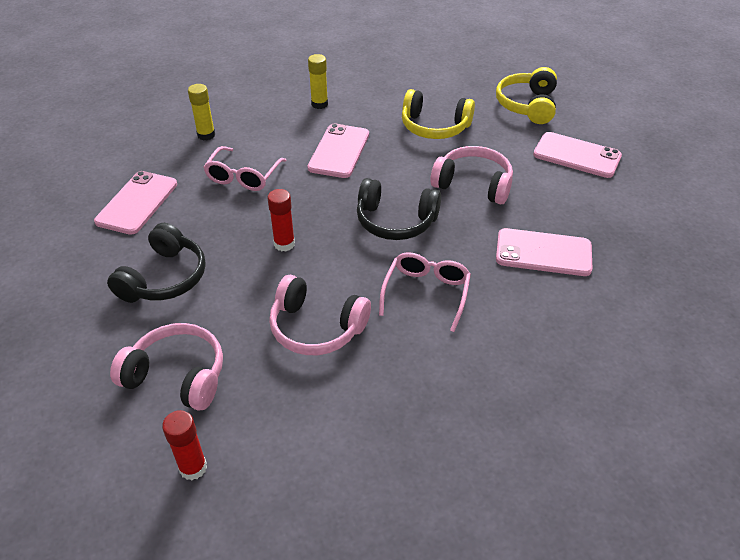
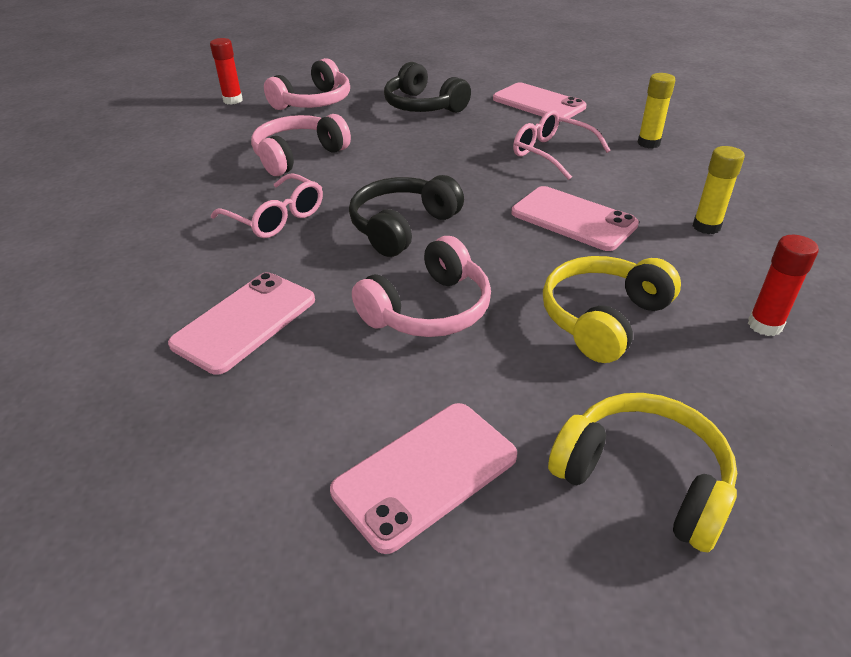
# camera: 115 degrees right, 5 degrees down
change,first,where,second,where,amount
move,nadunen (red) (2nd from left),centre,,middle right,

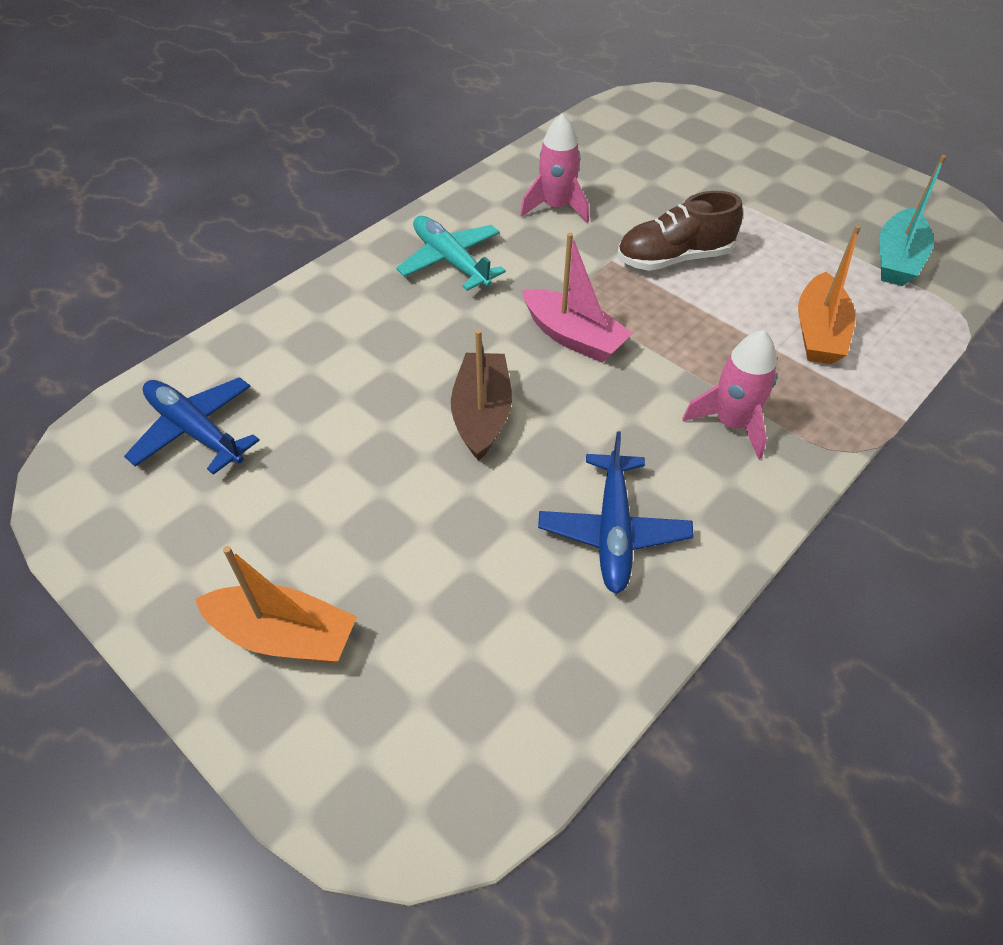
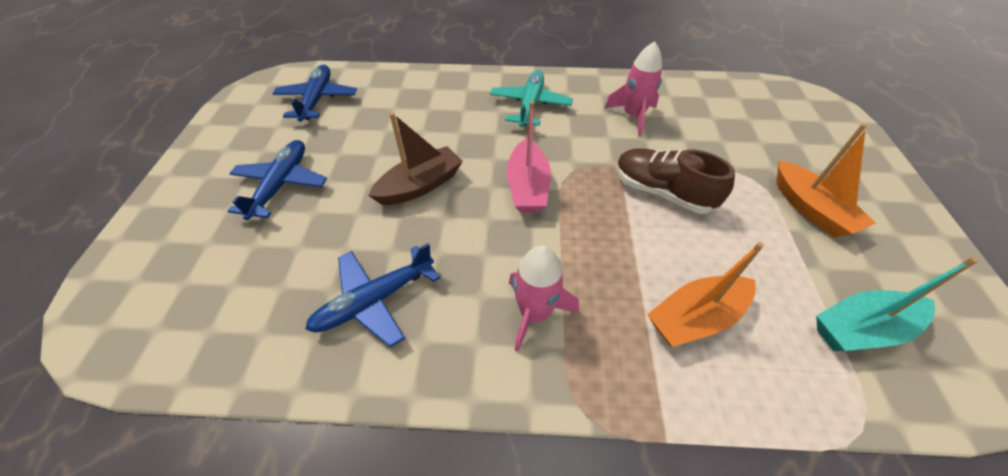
# camera: 50 degrees right, 0 degrees up
change,first,where,second,where,amount
insert,,,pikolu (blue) (1st from left),middle left,
move,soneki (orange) (1st from left in the first image),middle left,soneki (orange) (2nd from left),middle right,

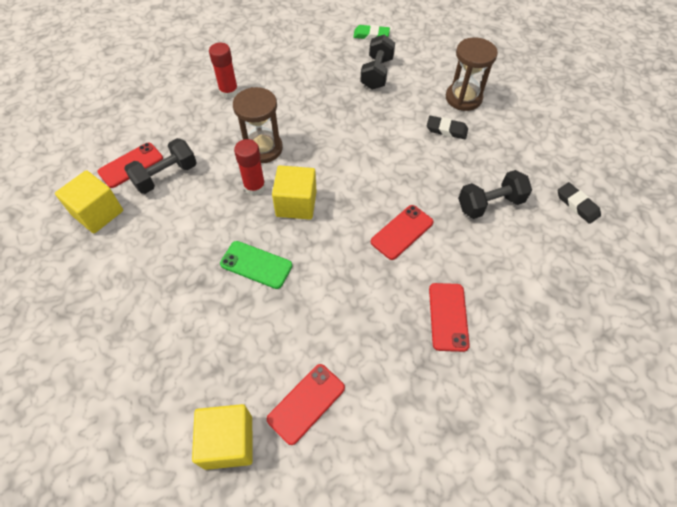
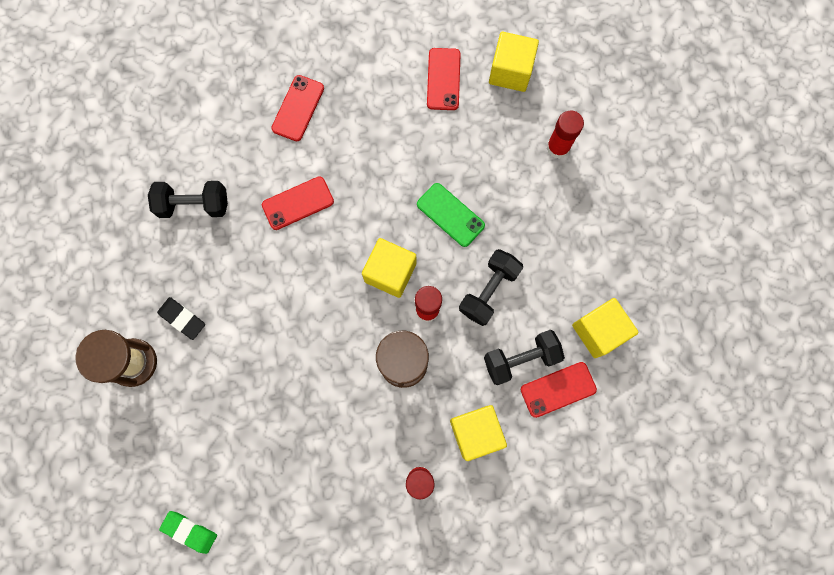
# camera: 160 degrees left, 20 degrees up
change,first,where,second,where,amount
rotate,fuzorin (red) (2nd from left in the first image),bottom centre,fuzorin (red) (3rd from left),top centre,60 degrees counterclockwise
insert,,,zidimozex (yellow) (2nd from left),bottom centre,
move,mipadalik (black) (2nd from left),top centre,,centre,
insert,,,nadunen (red) (3rd from left),top right,
delete,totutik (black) (2nd from left),middle right,,,

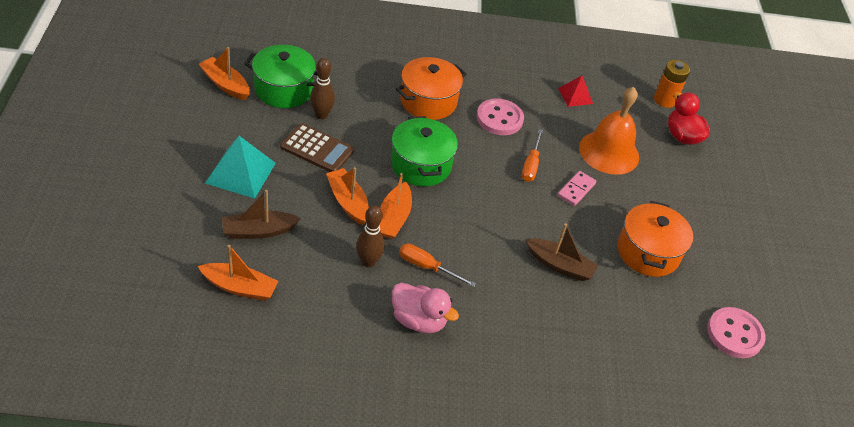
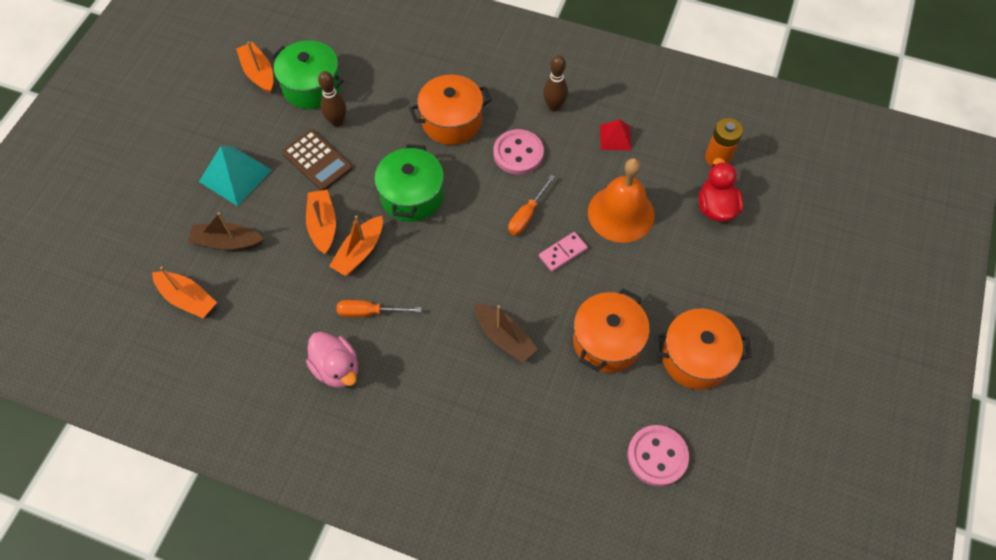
# camera: 25 degrees right, 15 degrees up
change,first,where,second,where,amount
rotate,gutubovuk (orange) (1st from left),centre,,centre,45 degrees counterclockwise
move,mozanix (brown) (2nd from left),centre,,top centre,
insert,,,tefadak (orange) (3rd from left),middle right,

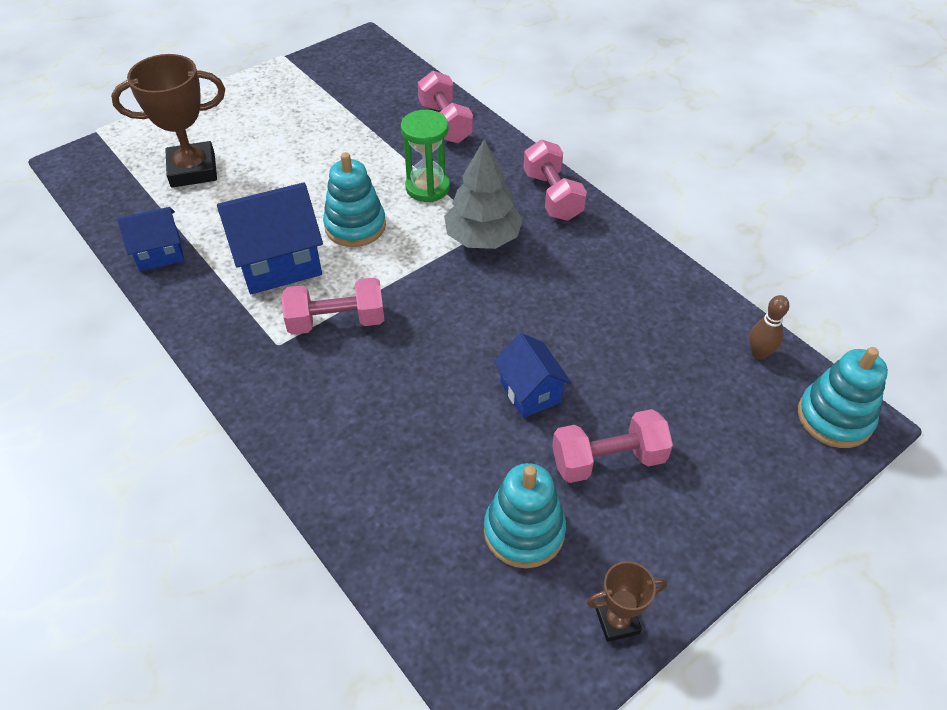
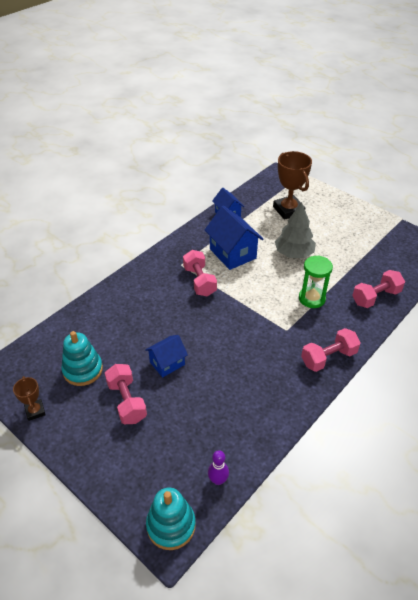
# camera: 80 degrees right, 5 degrees down
change,first,where,second,where,amount
recolor,mozanix (brown),middle right,mozanix (purple),bottom centre,
move,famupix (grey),top centre,,middle right,
delete,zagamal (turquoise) (1st from left),top centre,,,

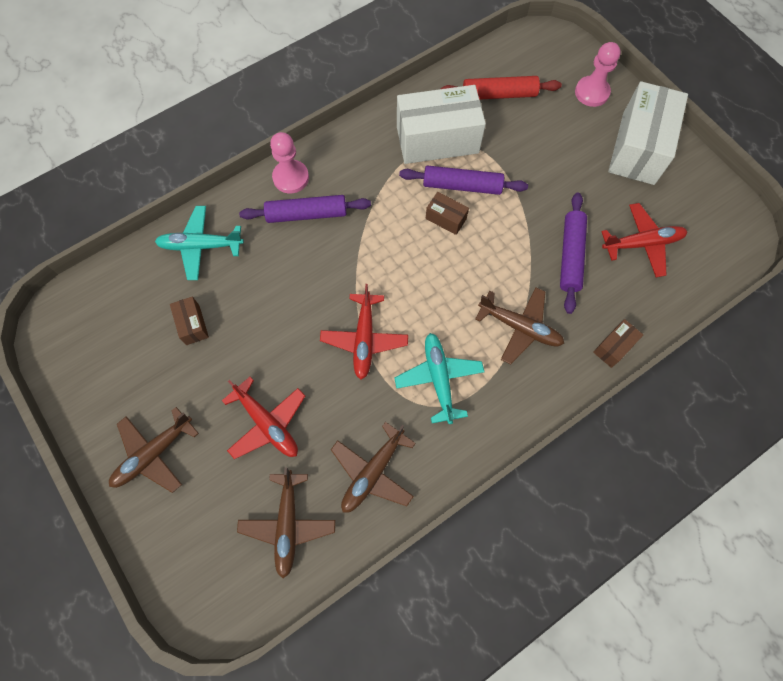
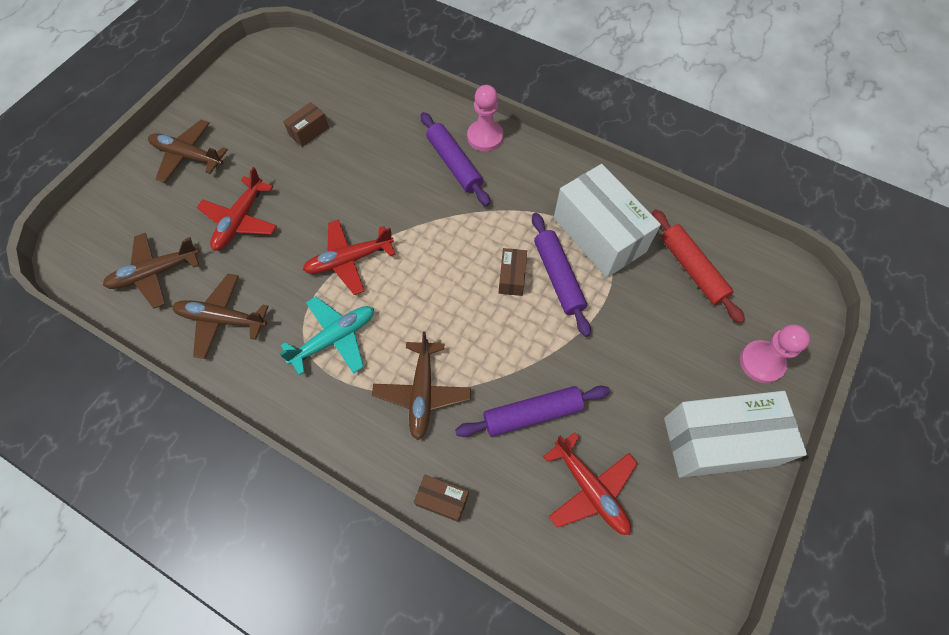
# camera: 65 degrees right, 5 degrees down
change,first,where,second,where,amount
delete,pikolu (turquoise) (1st from left),middle left,,,

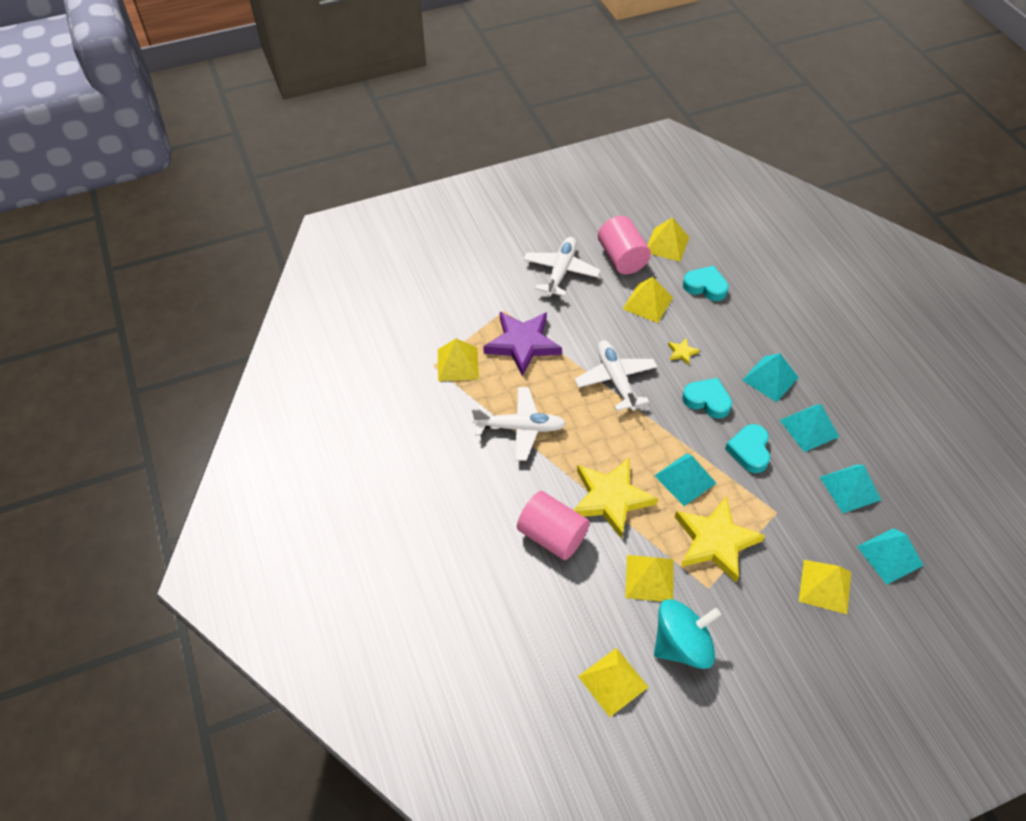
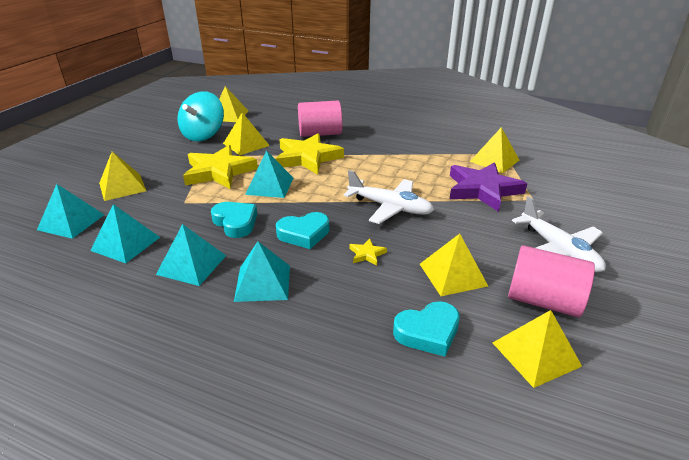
# camera: 135 degrees right, 20 degrees down
change,first,where,second,where,amount
delete,pikolu (white) (1st from left),centre,,,

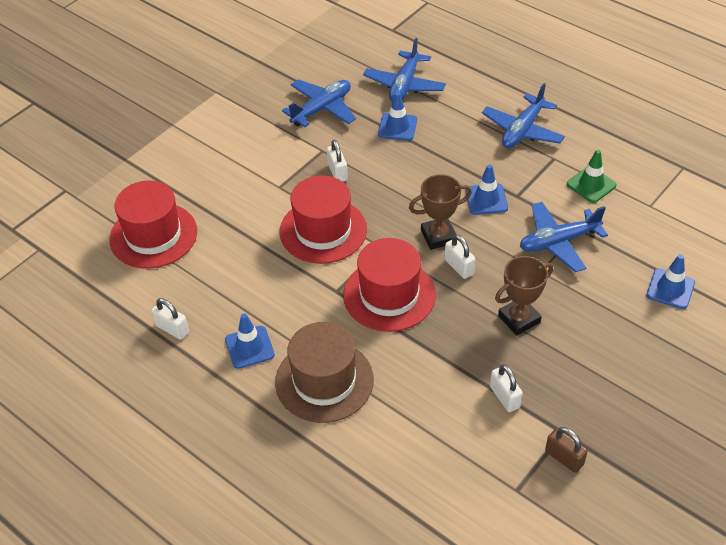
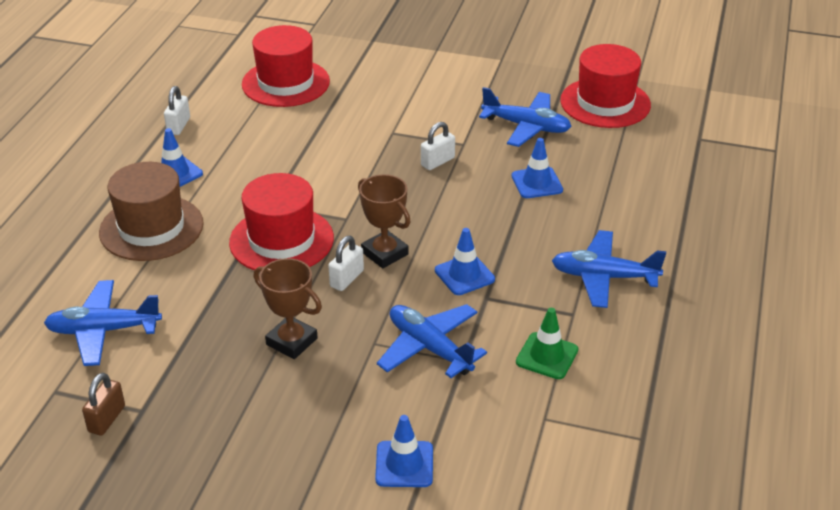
# camera: 65 degrees right, 10 degrees down
change,first,where,second,where,amount
move,pikolu (blue) (2nd from left in the first image),top centre,pikolu (blue) (1st from left),middle left,
move,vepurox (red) (2nd from left in the first image),centre,vepurox (red) (3rd from left),top right,
delete,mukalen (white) (4th from left),bottom right,,,

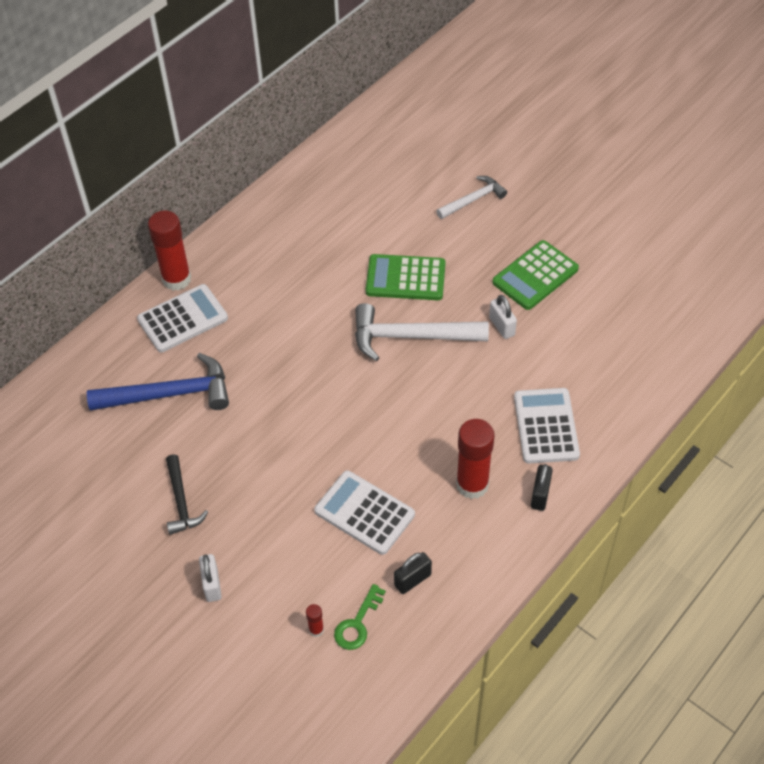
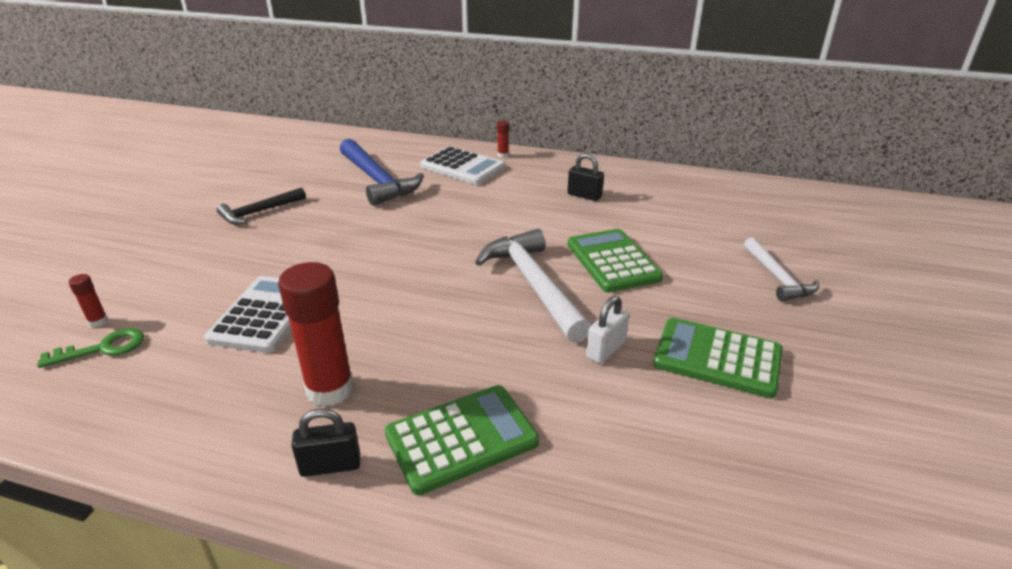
# camera: 65 degrees right, 20 degrees down
change,first,where,second,where,amount
rotate,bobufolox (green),bottom centre,,middle left,150 degrees clockwise
recolor,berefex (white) (3rd from left),middle right,berefex (green) (1st from left),bottom centre,
resize,nadunen (red) (1st from left in the first image),top left,nadunen (red) (3rd from left),top centre,x0.43
move,mukalen (black) (1st from left in the first image),bottom centre,mukalen (black) (2nd from left),top centre,
rotate,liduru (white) (2nd from left),top centre,,middle right,45 degrees clockwise
delete,mukalen (white) (1st from left),bottom left,,,

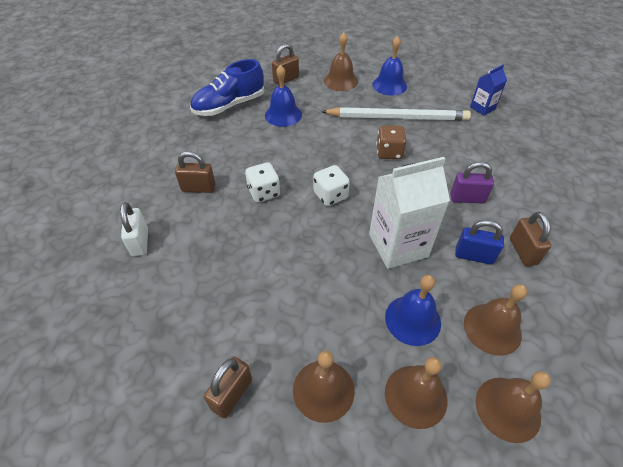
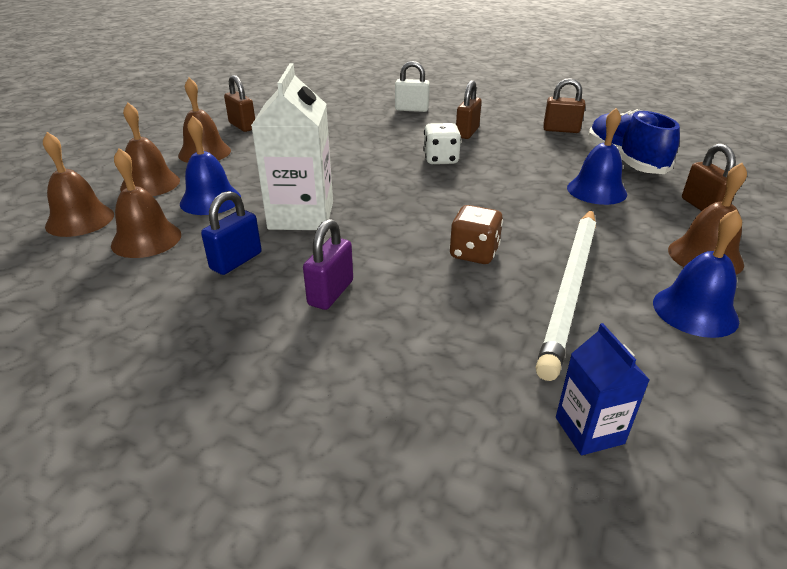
# camera: 110 degrees right, 15 degrees down
change,first,where,second,where,amount
move,mukalen (brown) (4th from left in the first image),middle right,mukalen (brown) (3rd from left),top right,
delete,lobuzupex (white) (2nd from left),centre,,,

